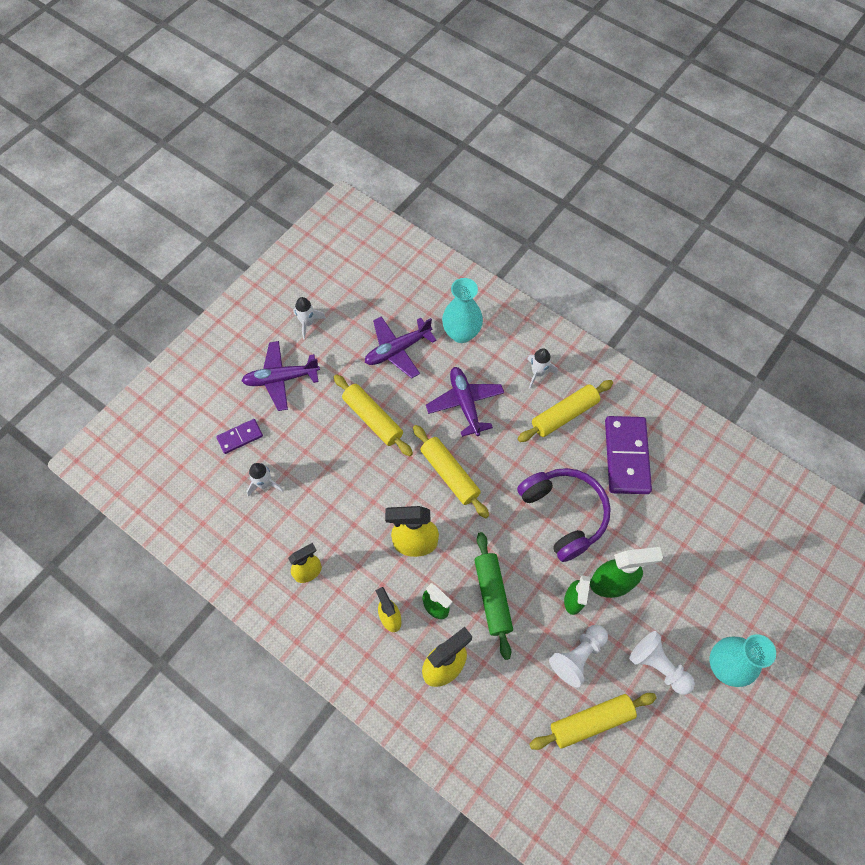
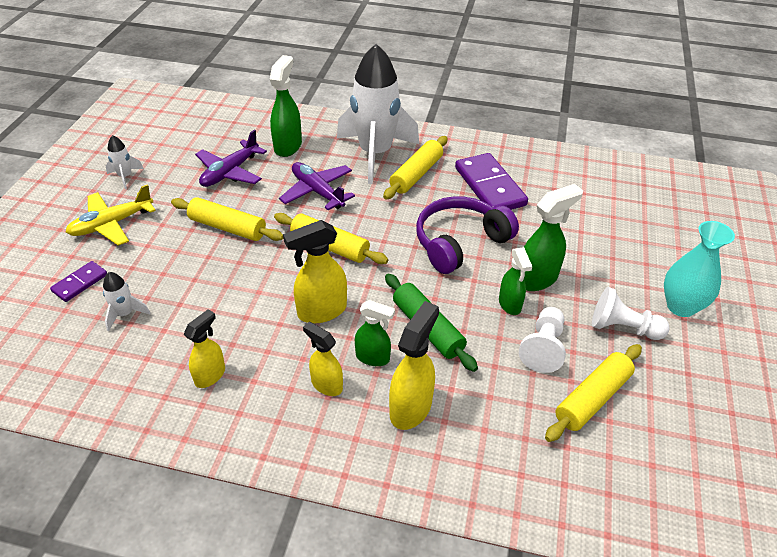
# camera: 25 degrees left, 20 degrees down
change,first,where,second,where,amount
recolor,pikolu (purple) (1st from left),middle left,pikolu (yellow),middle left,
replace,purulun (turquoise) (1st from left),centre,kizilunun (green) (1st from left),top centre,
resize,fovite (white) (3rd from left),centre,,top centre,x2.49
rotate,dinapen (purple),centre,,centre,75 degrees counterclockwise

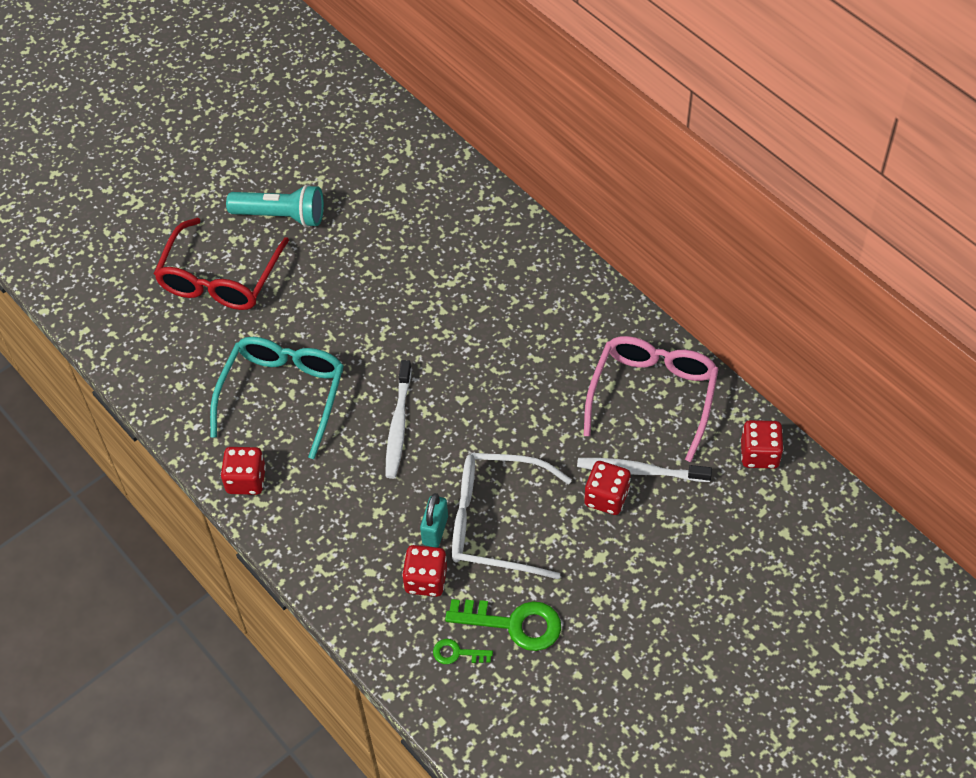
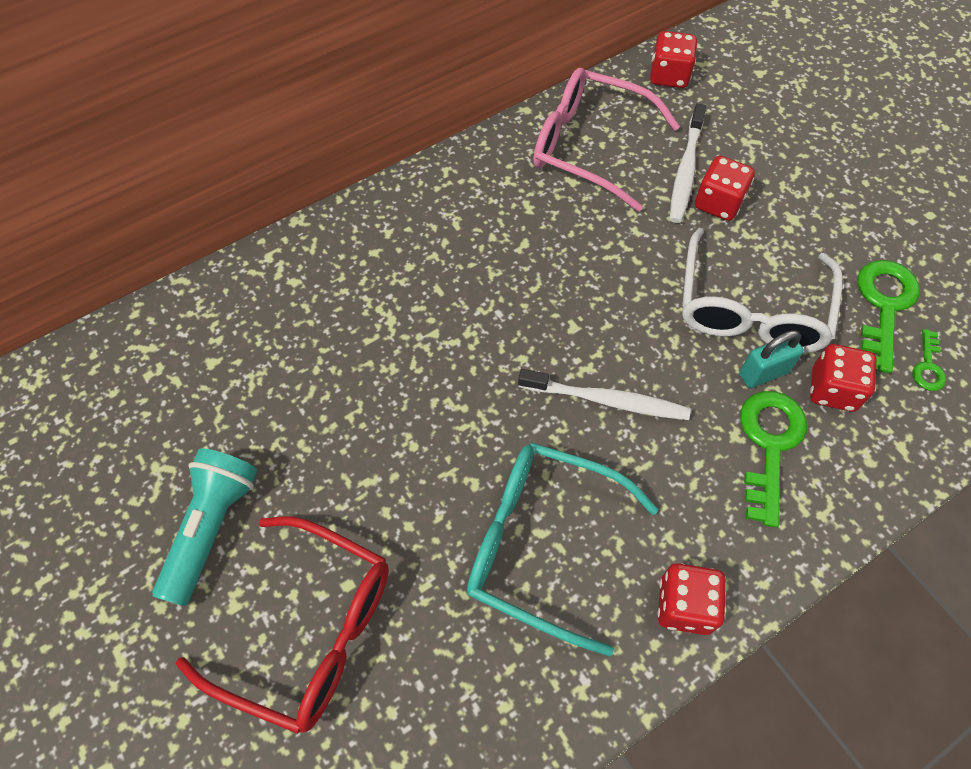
# camera: 85 degrees left, 5 degrees up
change,first,where,second,where,amount
rotate,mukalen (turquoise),bottom centre,,middle right,45 degrees counterclockwise
insert,,,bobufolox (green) (1st from left),middle right,

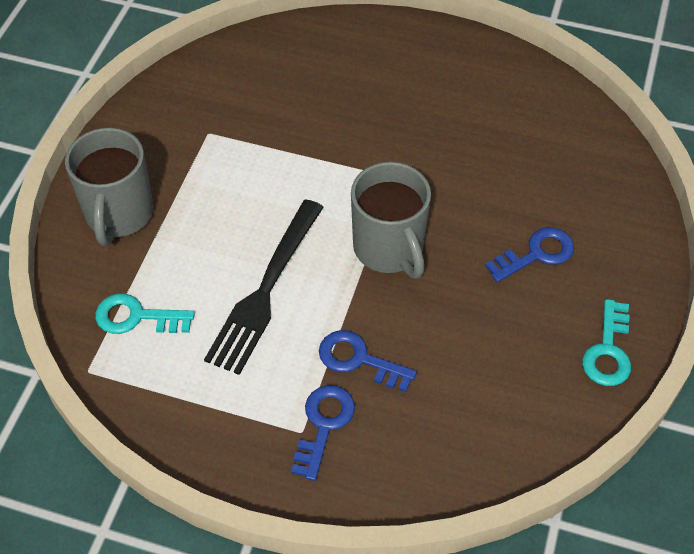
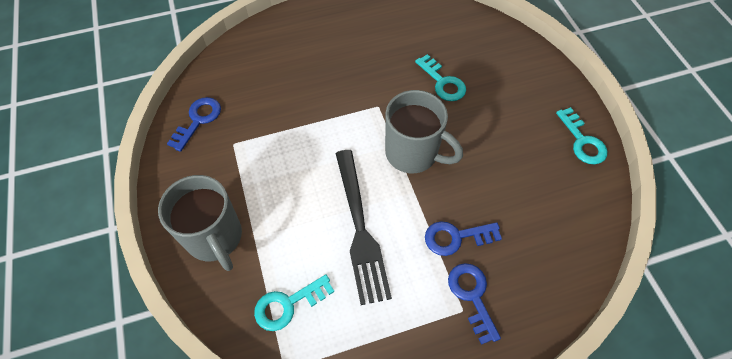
# camera: 35 degrees left, 5 degrees up
change,first,where,second,where,amount
move,bobufolox (blue) (3rd from left in the first image),middle right,bobufolox (blue) (1st from left),middle left,
insert,,,bobufolox (turquoise) (2nd from left),top centre,

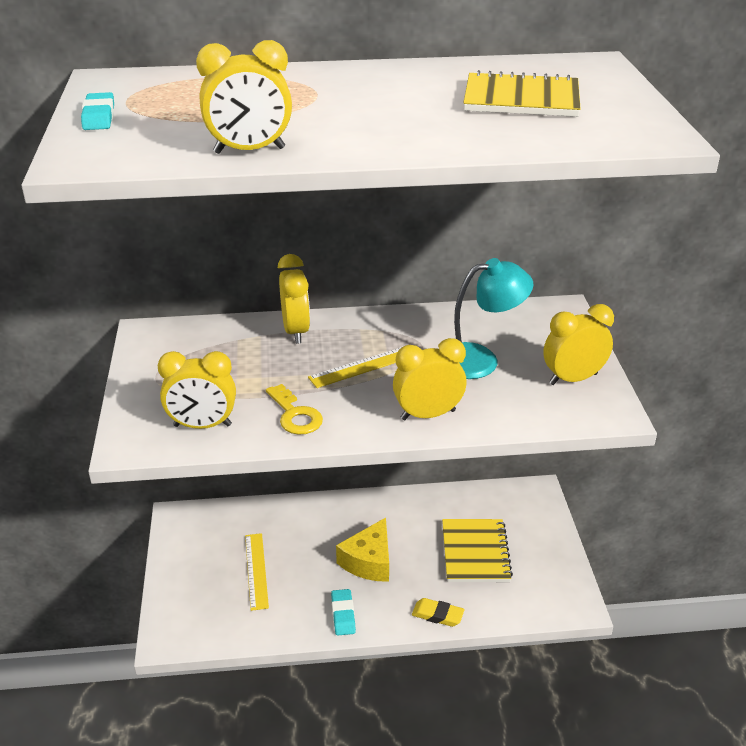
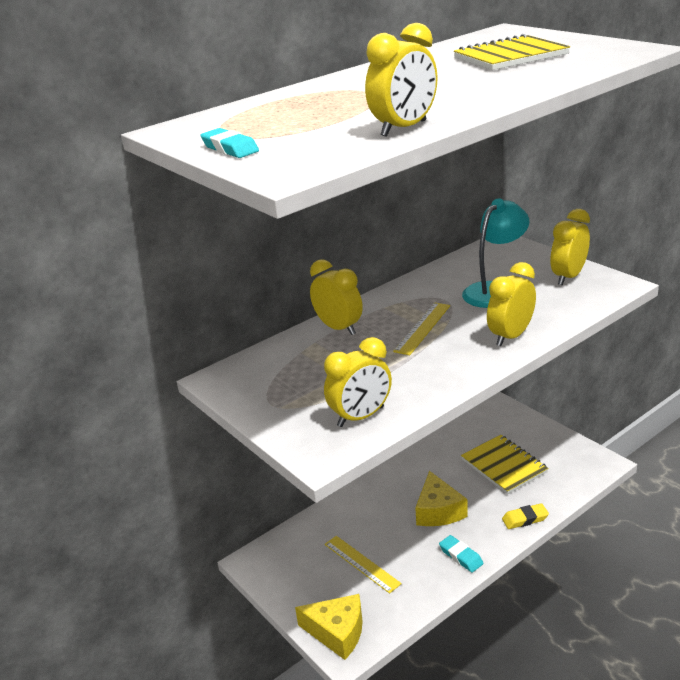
# camera: 30 degrees left, 5 degrees down
change,first,where,second,where,amount
insert,,,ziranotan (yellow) (1st from left),bottom centre,
delete,bobufolox (yellow),centre,,,

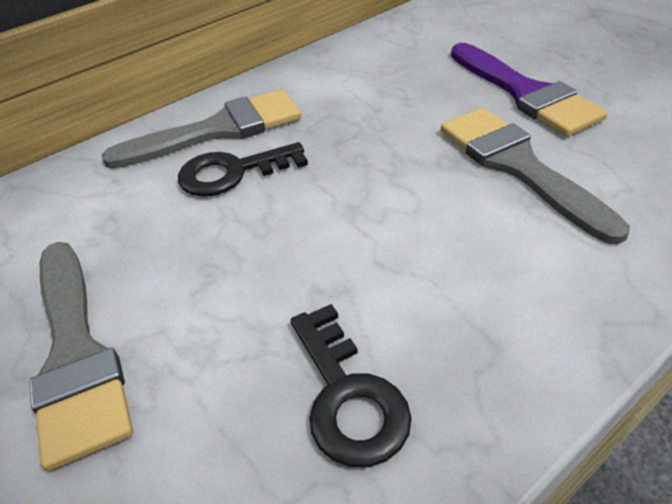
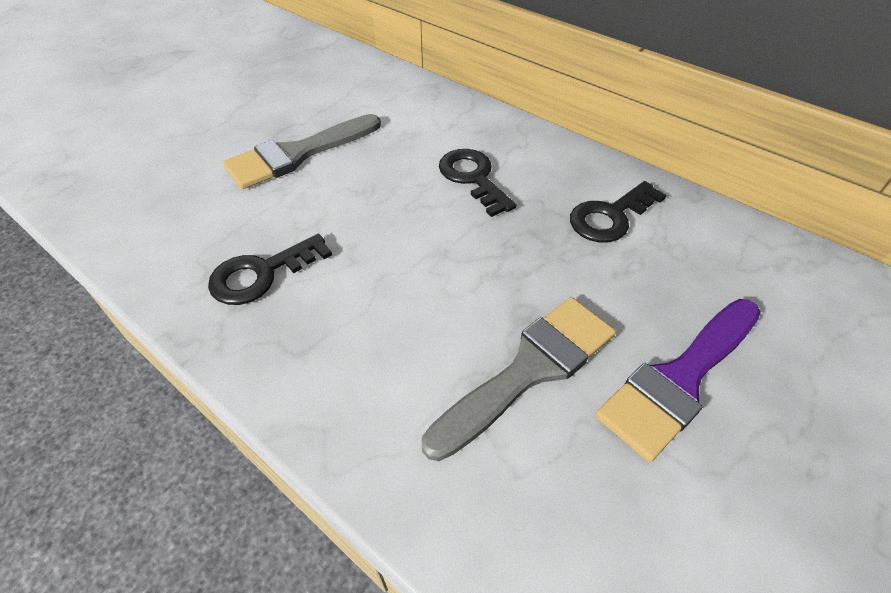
# camera: 75 degrees right, 5 degrees up
change,first,where,second,where,amount
insert,,,bobufolox (black) (3rd from left),middle right,
delete,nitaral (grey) (2nd from left),top left,,,

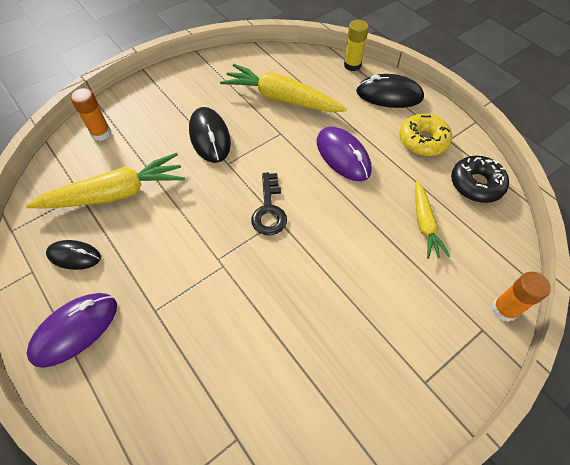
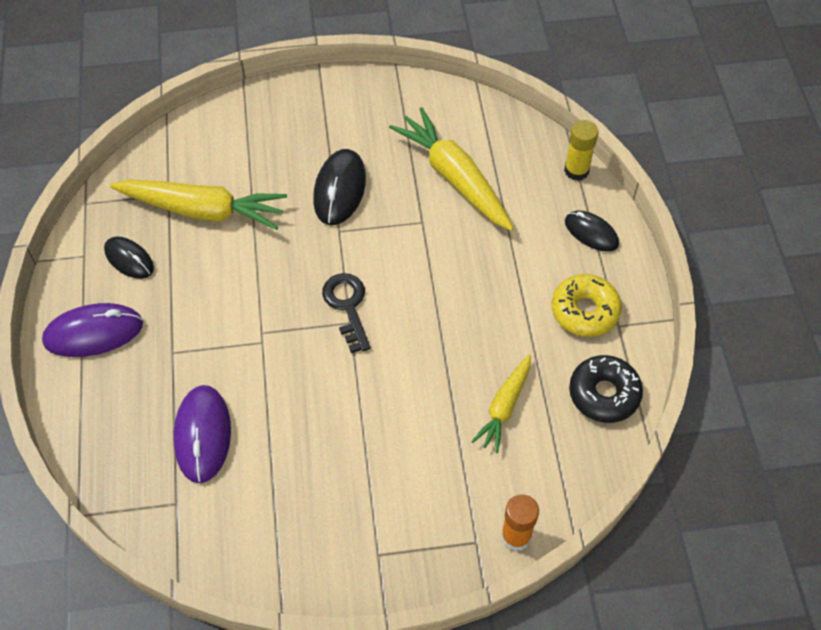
# camera: 30 degrees right, 0 degrees up
change,first,where,second,where,amount
move,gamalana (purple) (2nd from left),top centre,,bottom left,
rotate,bobufolox (black),centre,,centre,135 degrees clockwise
resize,gamalana (black) (3rd from left),top right,,middle right,x0.65
delete,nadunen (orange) (1st from left),top left,,,

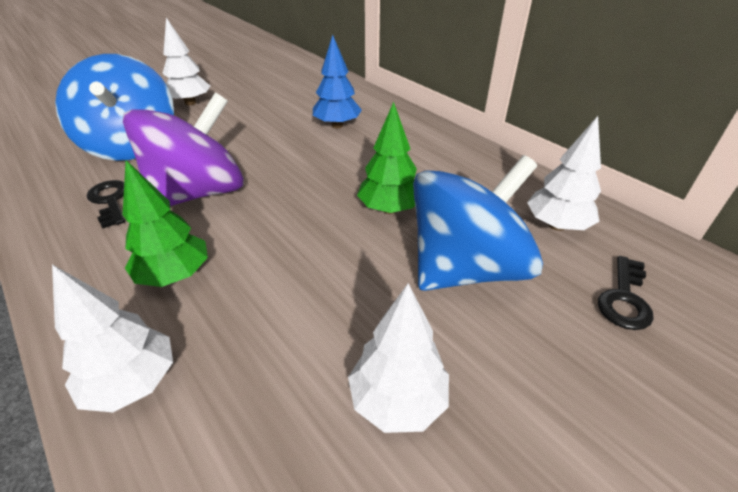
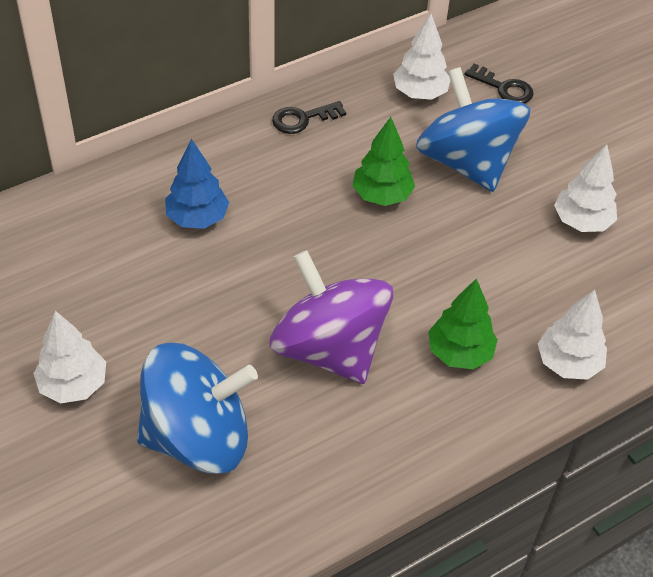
# camera: 85 degrees left, 10 degrees up
change,first,where,second,where,amount
move,bobufolox (black) (1st from left),middle left,,top centre,

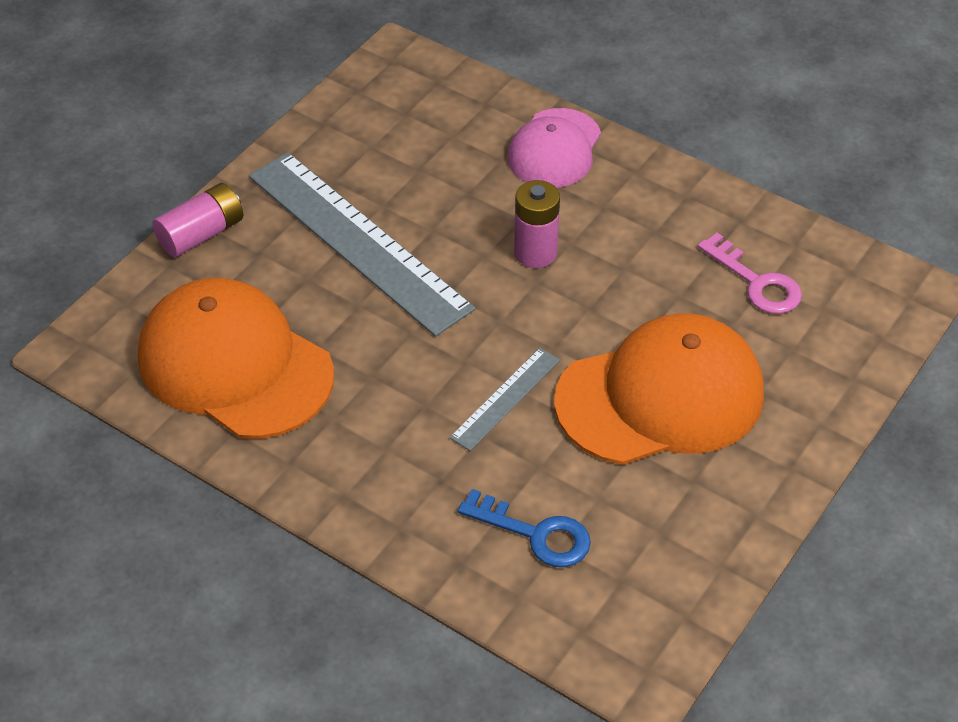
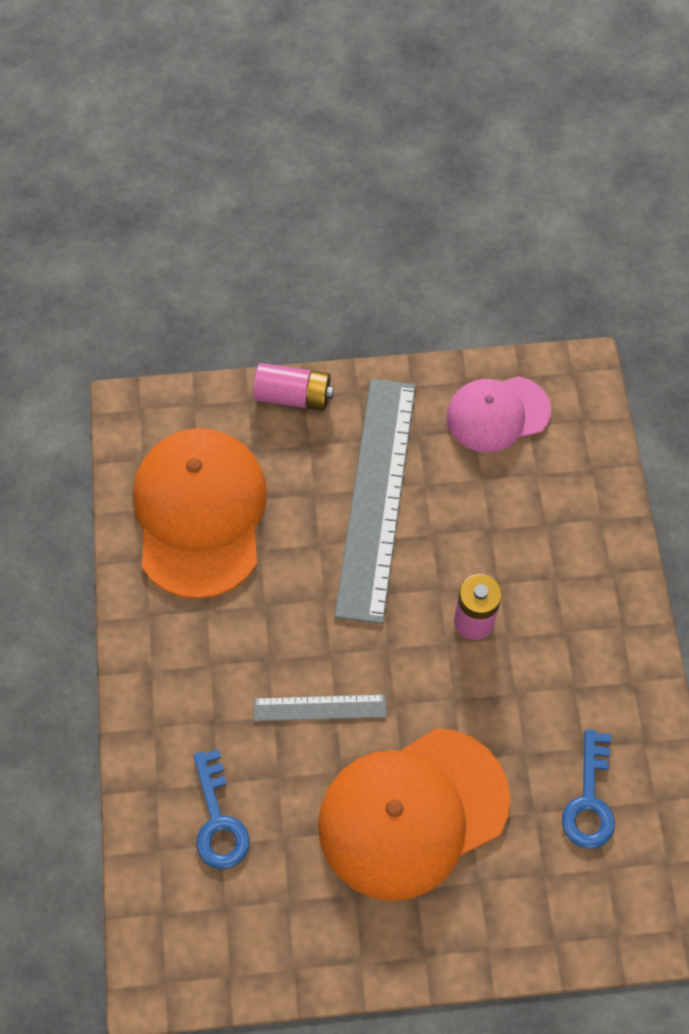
# camera: 50 degrees right, 15 degrees up
change,first,where,second,where,amount
rotate,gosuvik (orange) (2nd from left),middle right,,bottom centre,120 degrees clockwise
move,gosuvik (pink),top centre,,middle right,
recolor,bobufolox (pink),middle right,bobufolox (blue) (2nd from left),bottom right,

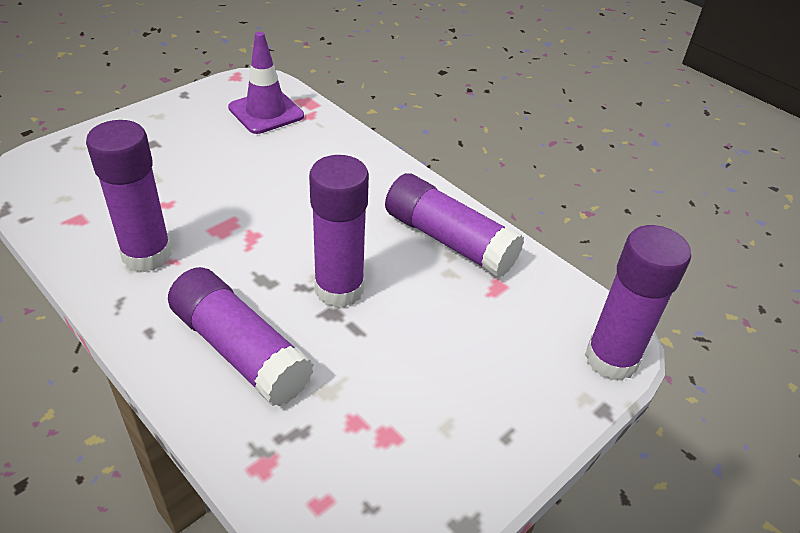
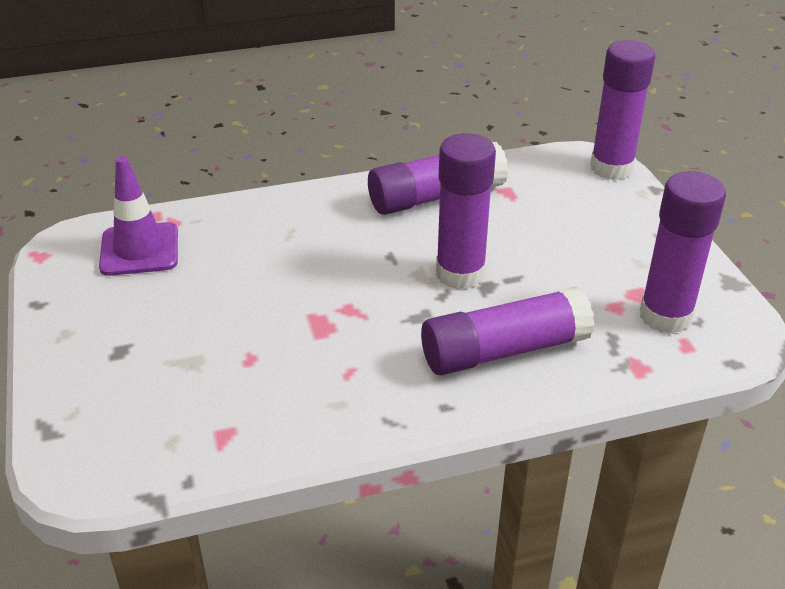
# camera: 60 degrees left, 5 degrees down
change,first,where,second,where,amount
move,nadunen (purple) (1st from left in the first image),middle left,nadunen (purple) (5th from left),middle right,

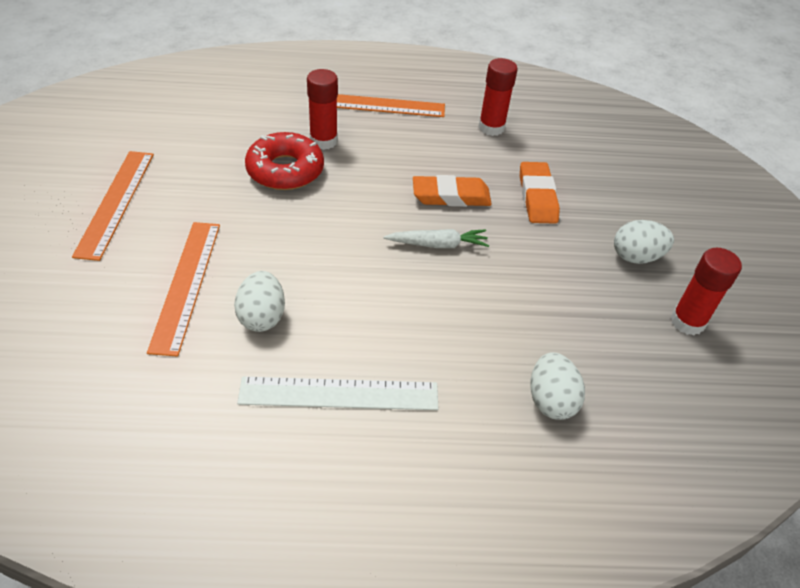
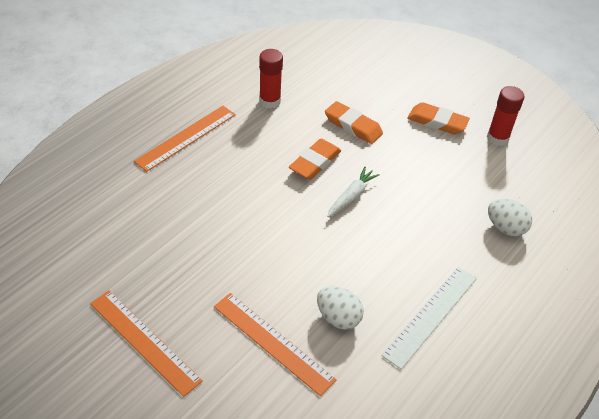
# camera: 50 degrees left, 0 degrees up
change,first,where,second,where,amount
replace,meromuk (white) (3rd from left),middle right,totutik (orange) (3rd from left),top right,
delete,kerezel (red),top centre,,,
delete,nadunen (red) (1st from left),top centre,,,

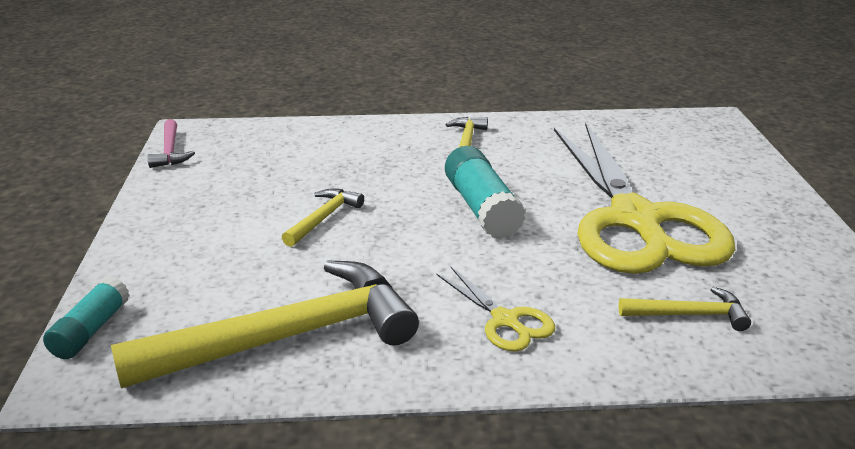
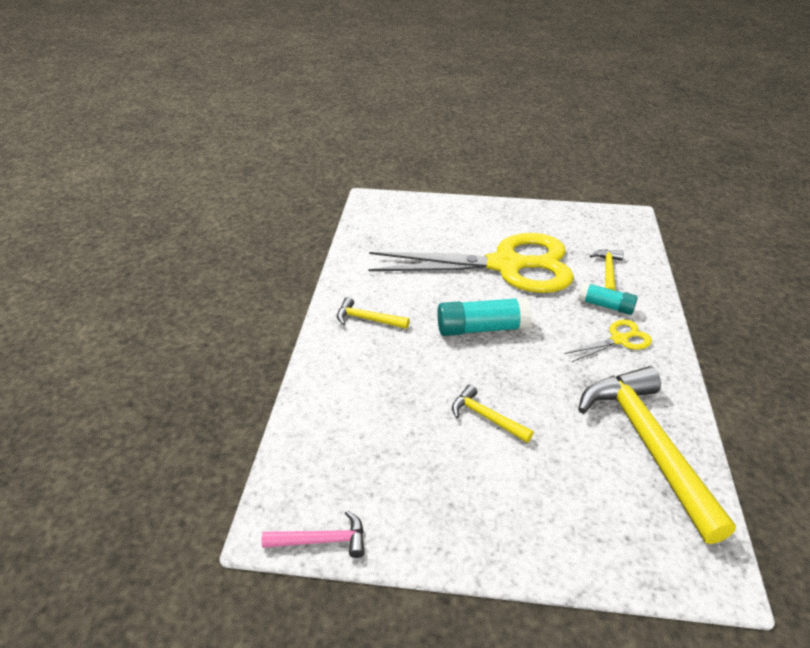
# camera: 80 degrees left, 10 degrees up
change,first,where,second,where,amount
move,nadunen (turquoise) (1st from left in the first image),bottom left,nadunen (turquoise) (2nd from left),middle right,

